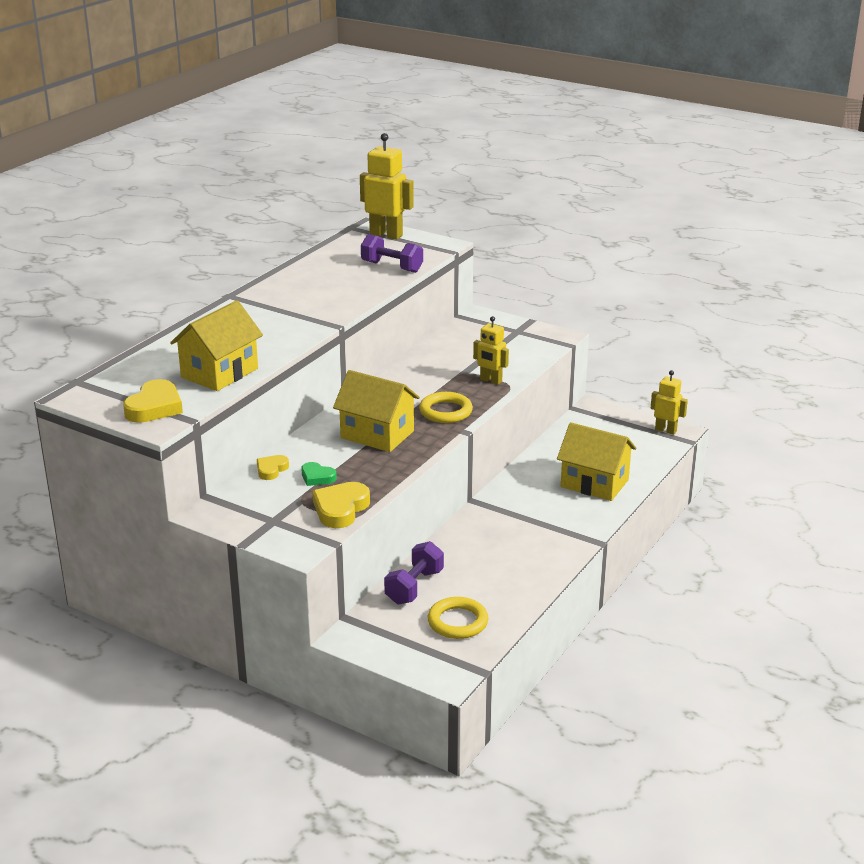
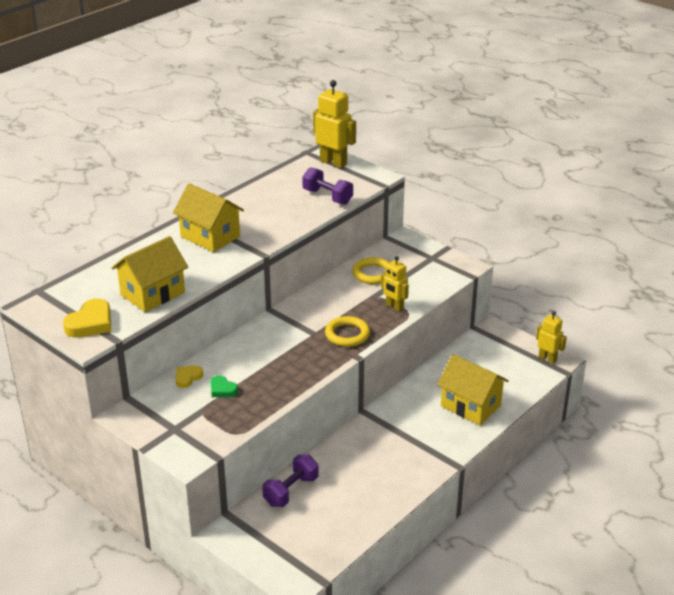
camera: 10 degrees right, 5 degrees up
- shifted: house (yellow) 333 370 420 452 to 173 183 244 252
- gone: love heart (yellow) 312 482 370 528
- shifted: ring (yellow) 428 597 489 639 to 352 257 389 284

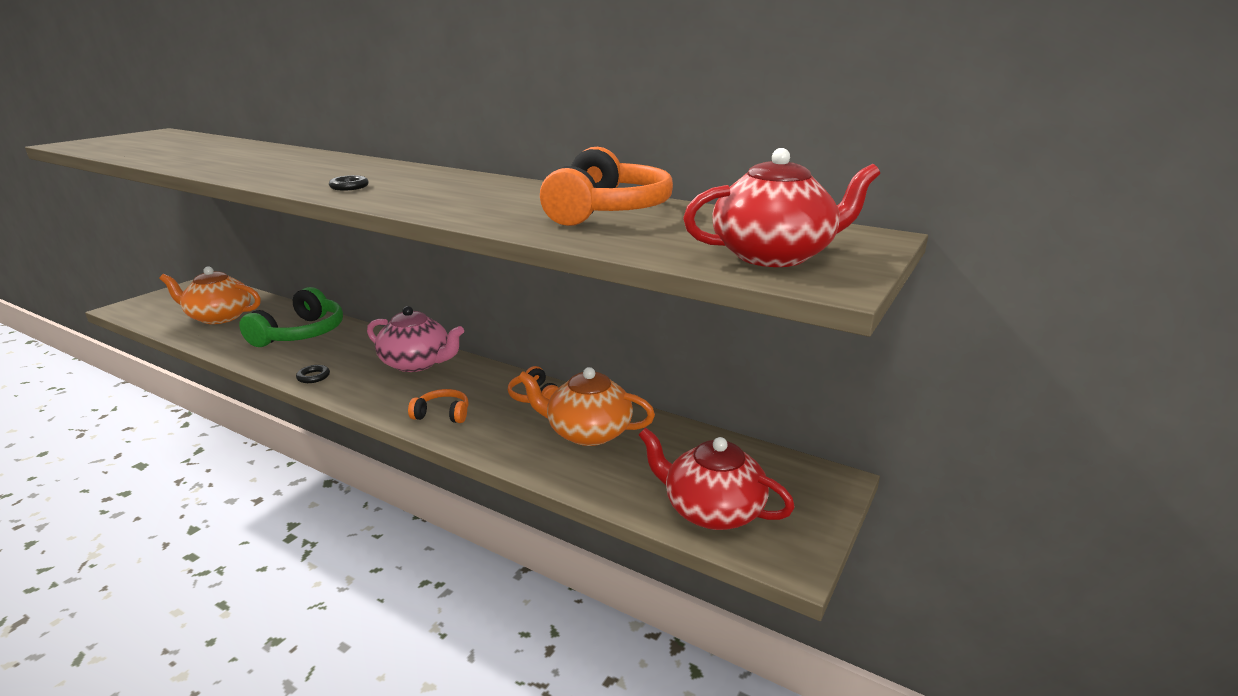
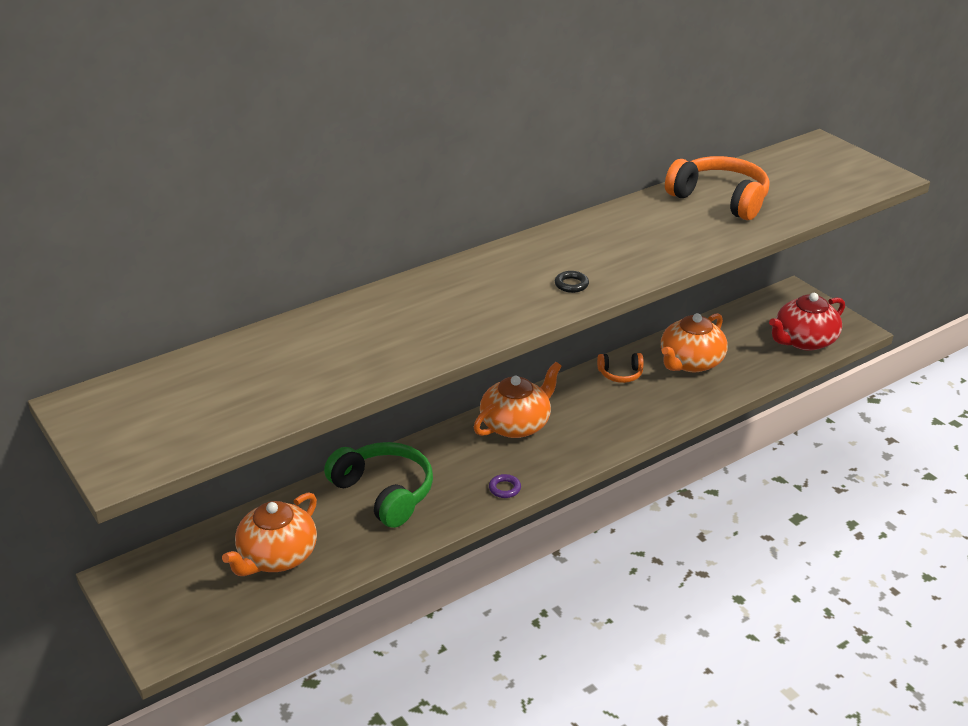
camera: 65 degrees left, 10 degrees up
- gone: teapot (crimson) 683 148 880 267
- repainted: teapot (rosy) 367 306 464 372 to teapot (orange-coloured) 474 362 562 438
- repainted: ring (black) 296 365 330 383 to ring (violet) 489 474 521 498
- gone: headset (orange-coloured) 408 389 469 423

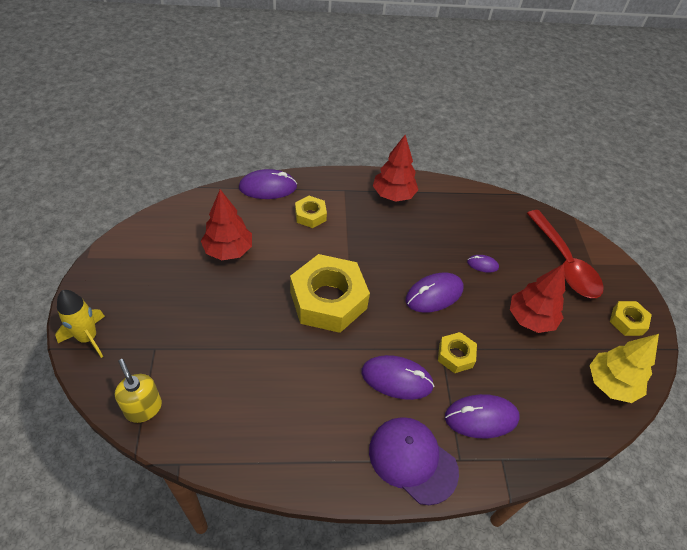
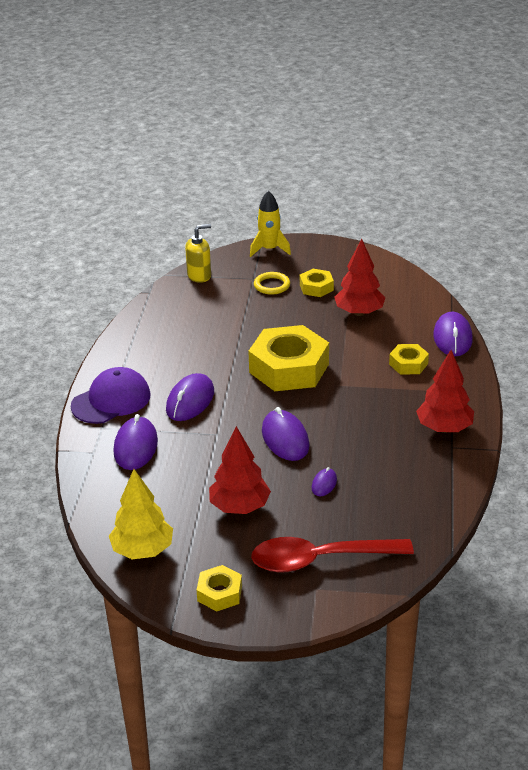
camera: 105 degrees right, 15 degrees down
- shifted: hexagon nut (yellow) 438 332 477 373 to 300 269 334 297
- new: ring (yellow) 254 272 290 295

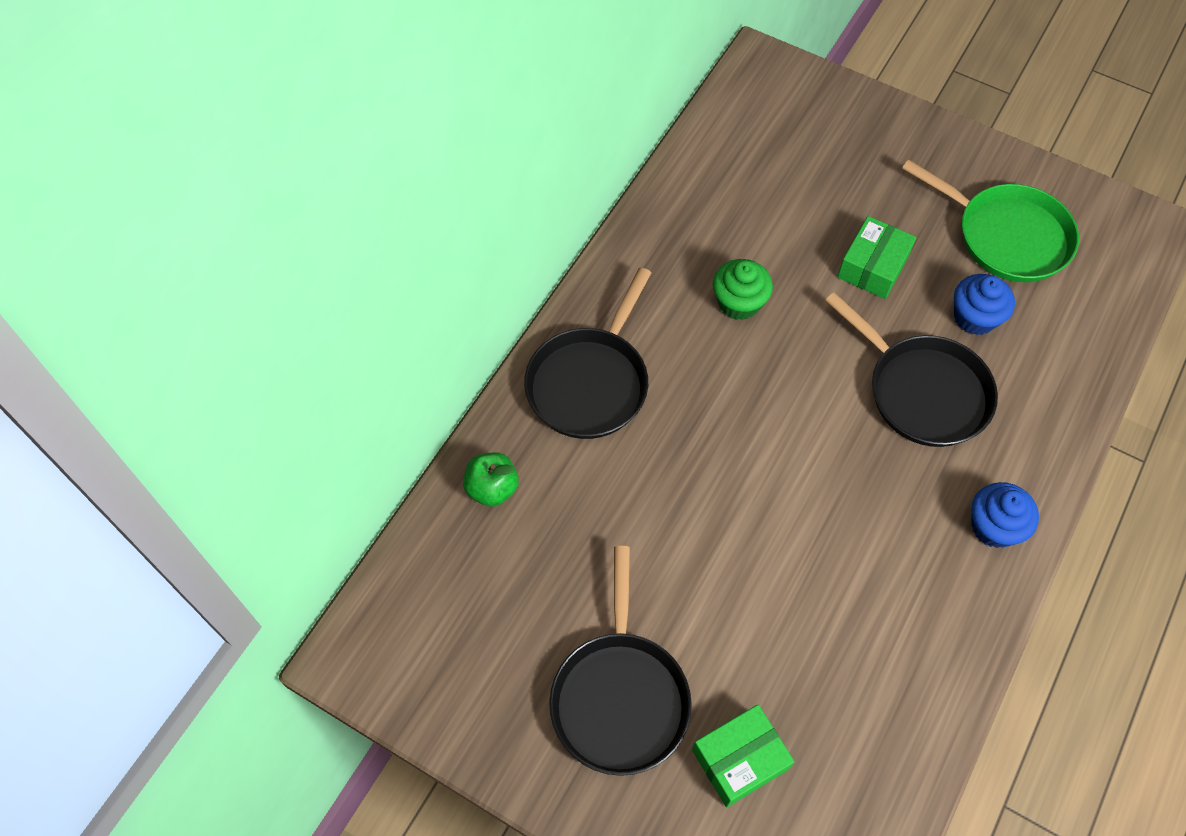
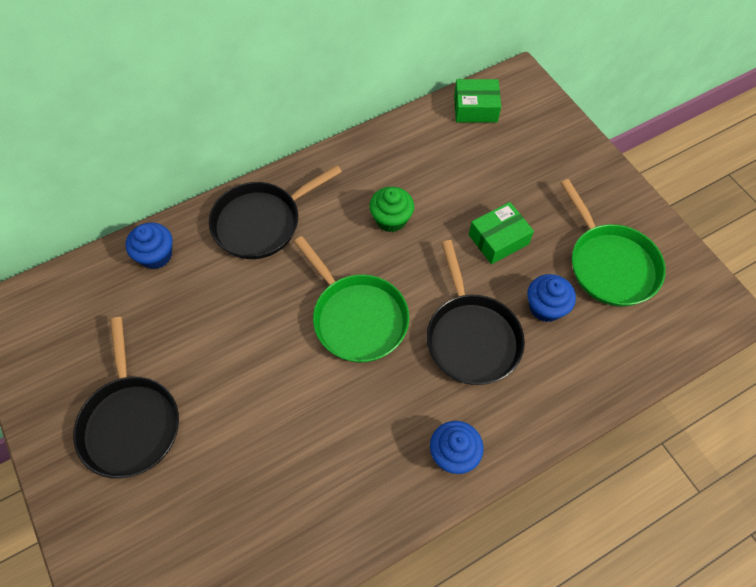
camera: 30 degrees right, 0 degrees up
- swapped: apple fruit (green) 463 452 519 507 to cupcake (blue) 125 223 172 269
- rotated: pan (black) 549 546 692 776 = 73 317 179 479 45 degrees counterclockwise
- shifted: parcel (green) 692 705 795 807 to 454 79 501 123
- new: pan (green) 294 236 409 362

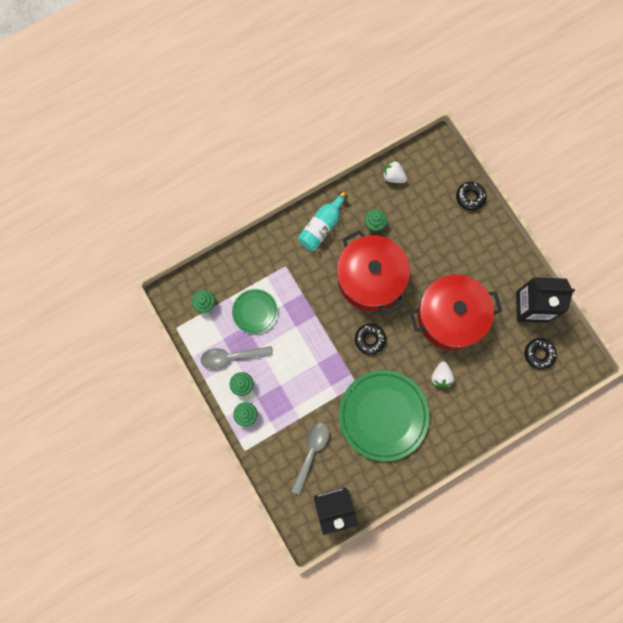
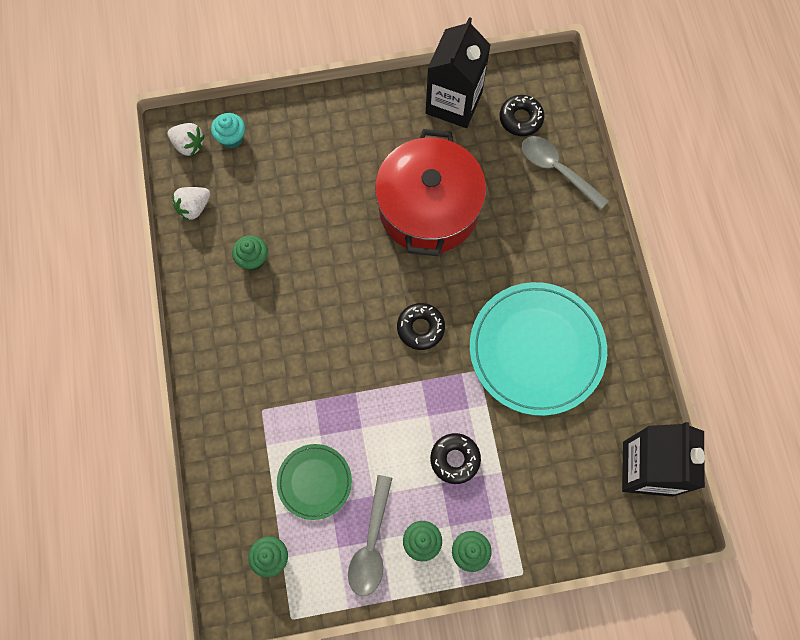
camera: 70 degrees left, 5 degrees down
- shifted: glazed donut (black) 456 182 486 211 to 430 433 481 484
- gone: flask (aqua) 298 191 348 251
- gone: stockpot (crimson) 337 230 410 315
- shifted: strawberry (white) 431 362 454 388 to 167 123 205 156
- repainted: plate (green) 339 370 429 461 to plate (aqua) 470 282 607 416
- shifted: teaspoon (gray) 291 422 329 495 to 522 136 609 210
- new: cupcake (aqua) 211 113 245 148

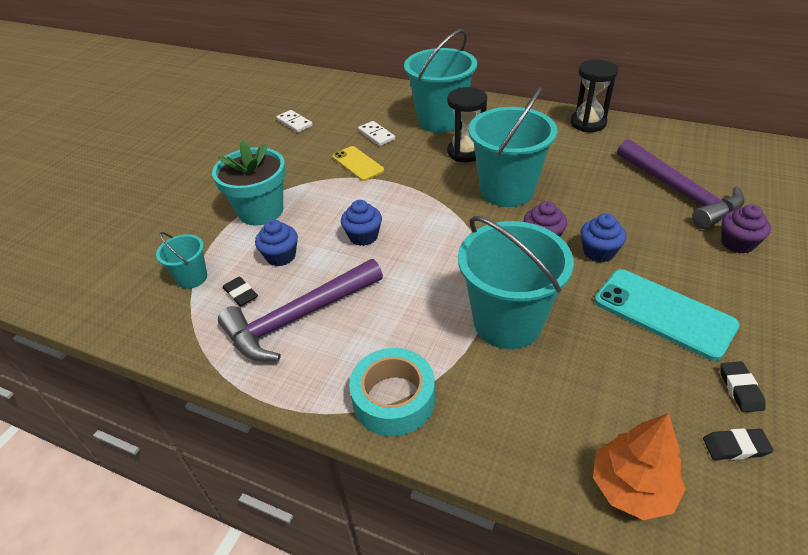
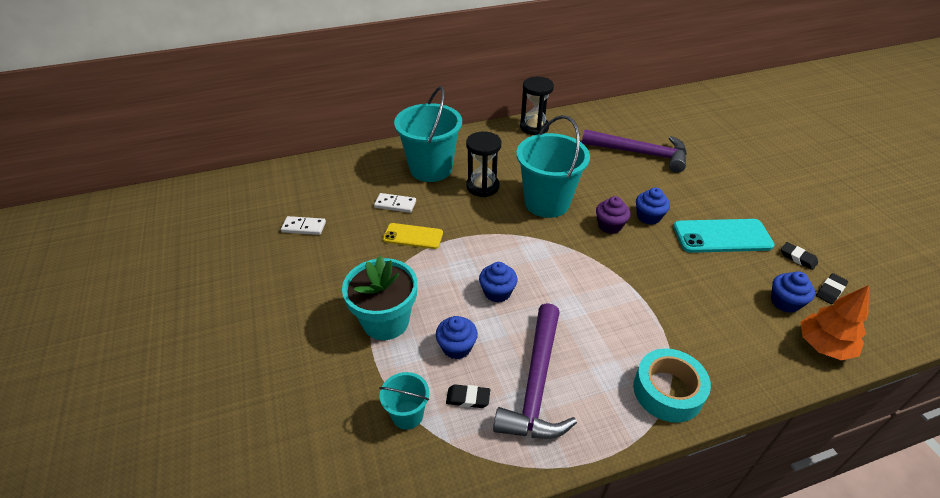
camera: 45 degrees left, 0 degrees up
- gone: cupcake (violet) 721 204 771 254
- gone: sand bucket (aqua) 458 216 574 349
- new: cupcake (blue) 771 271 815 313

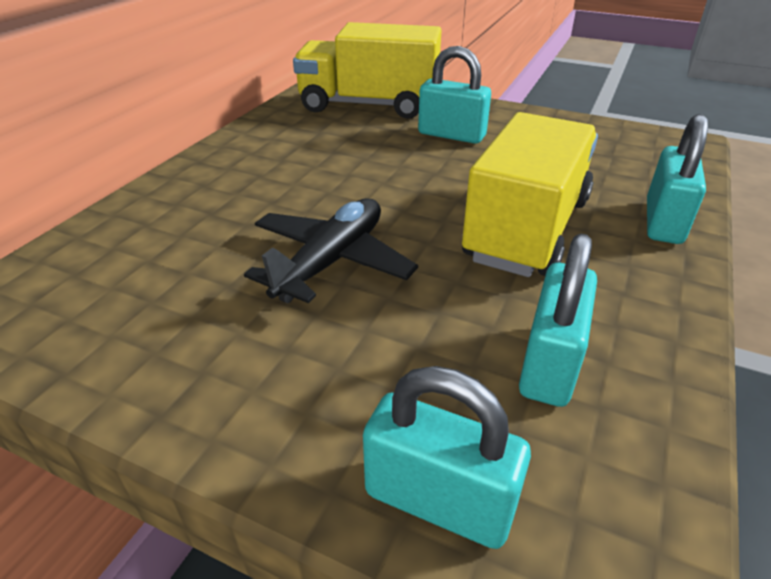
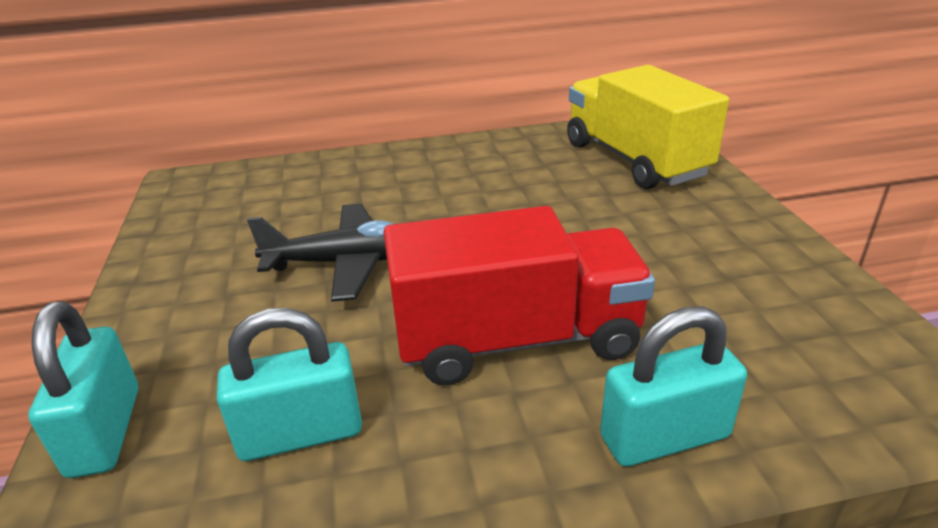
camera: 55 degrees right, 5 degrees down
- gone: padlock (aqua) 418 46 491 144
- repainted: truck (yellow) 462 112 598 277 to truck (crimson) 384 206 655 385

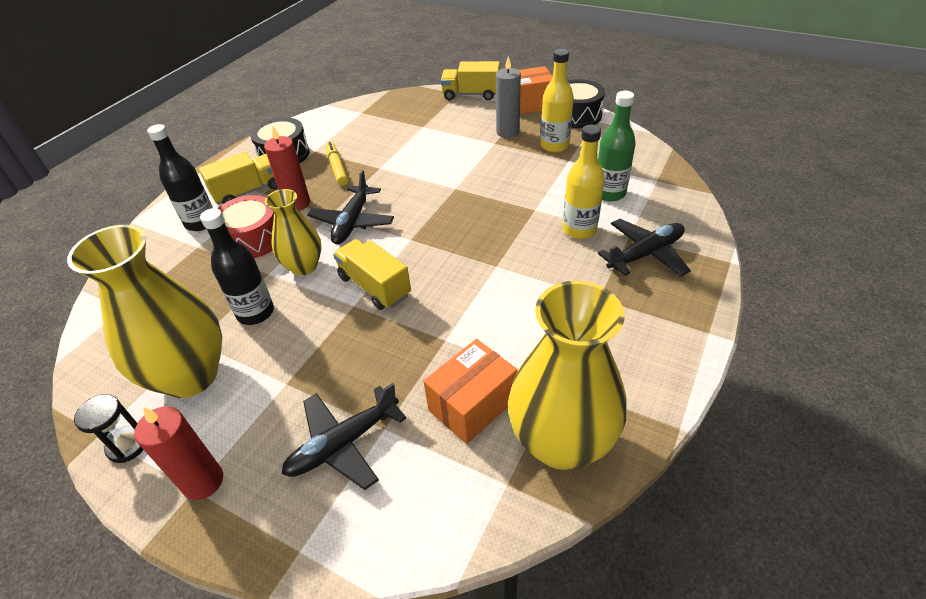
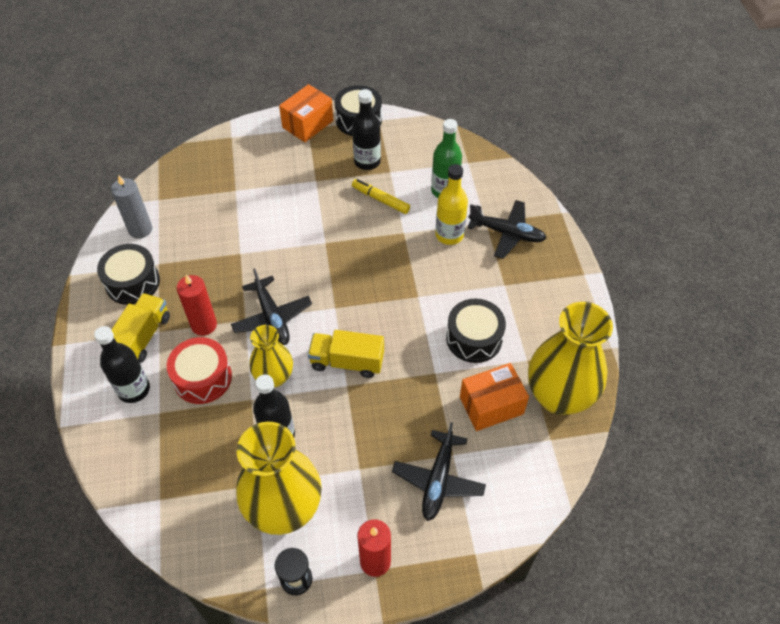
camera: 40 degrees left, 10 degrees up
- repainted: flask (yellow) 540 49 574 153 to flask (black) 352 89 381 170
- shifted: wax candle (gray) 496 56 521 138 to 111 175 152 239
- gone: truck (yellow) 441 61 500 100
- shifted: marker pen (yellow) 326 142 348 186 to 352 179 410 214
- rotated: toy plane (black) 598 219 691 277 = 467 200 547 259 90 degrees clockwise
- rotated: parcel (orange-coloured) 423 339 518 444 = 460 363 529 431 60 degrees clockwise
- new: toy drum (black) 446 299 506 363

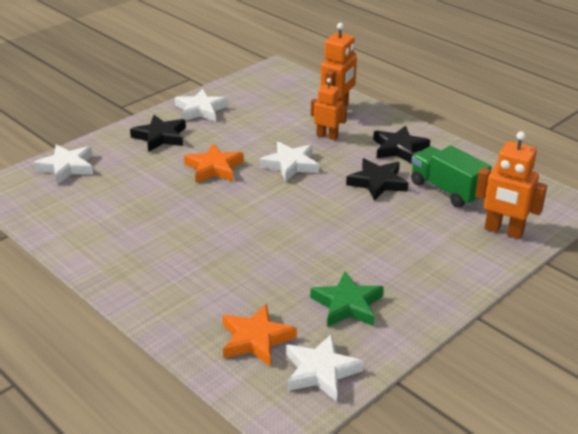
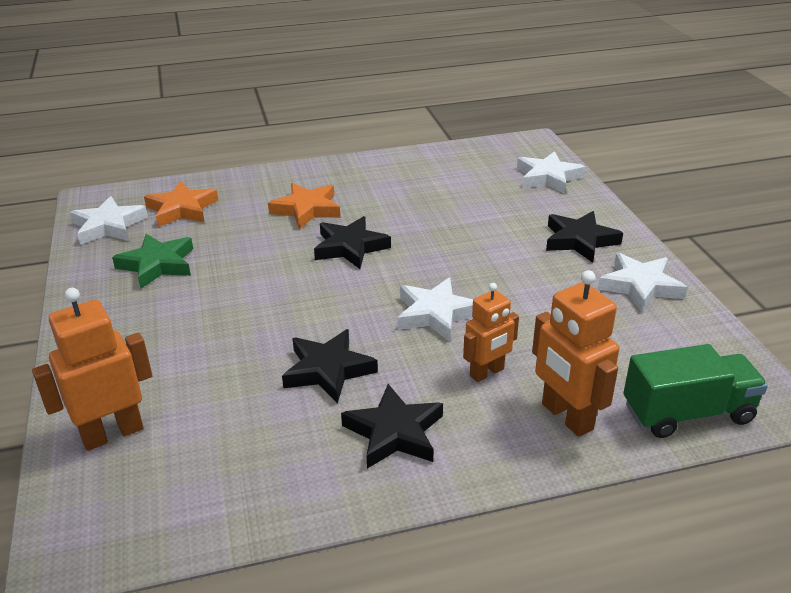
camera: 120 degrees right, 0 degrees up
- shifted: five-pointed star (orange-coloured) 184 143 244 183 to 268 183 341 229
- shifted: truck (green) 411 146 492 208 to 623 344 768 438
- new: five-pointed star (black) 314 216 391 269

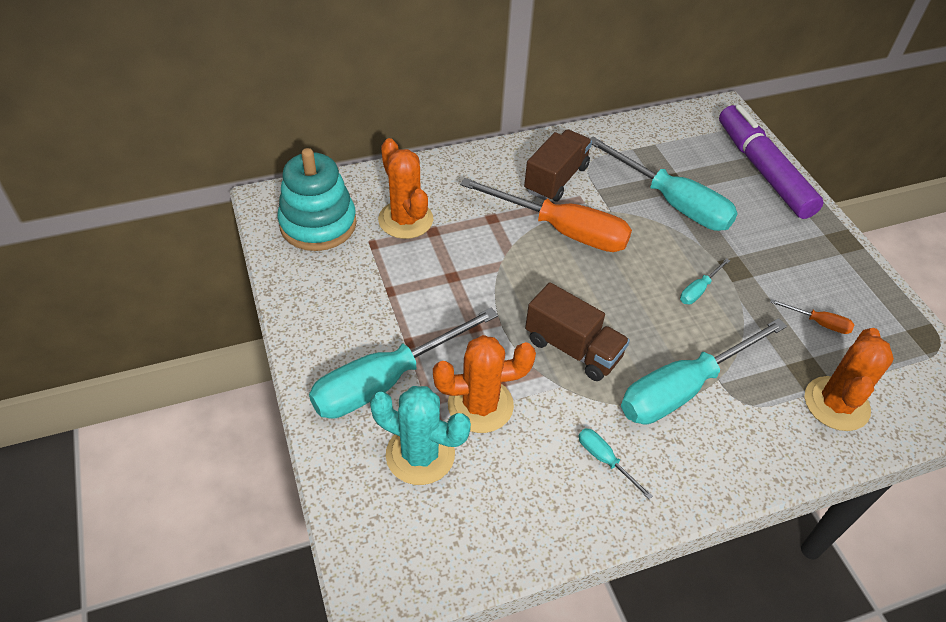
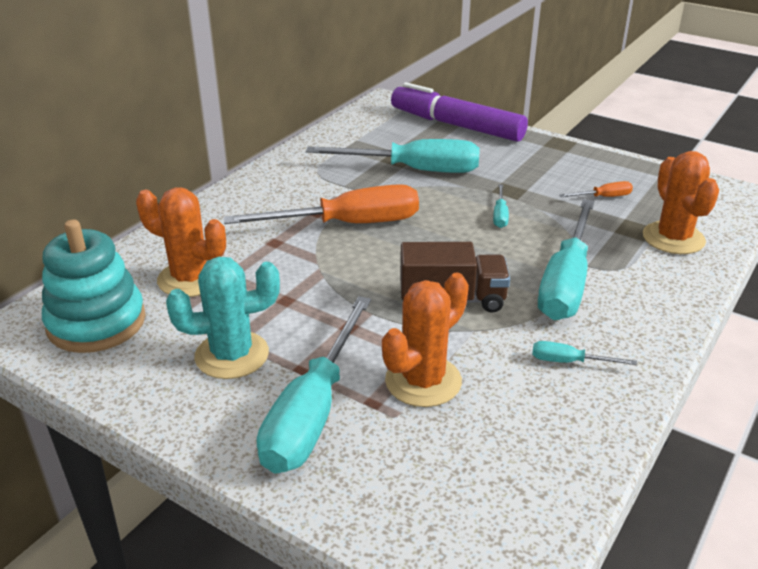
camera: 35 degrees left, 15 degrees down
- gone: truck (russet) 524 129 592 202
- shifted: saguaro cactus (aqua) 370 386 471 485 to 166 257 280 379

